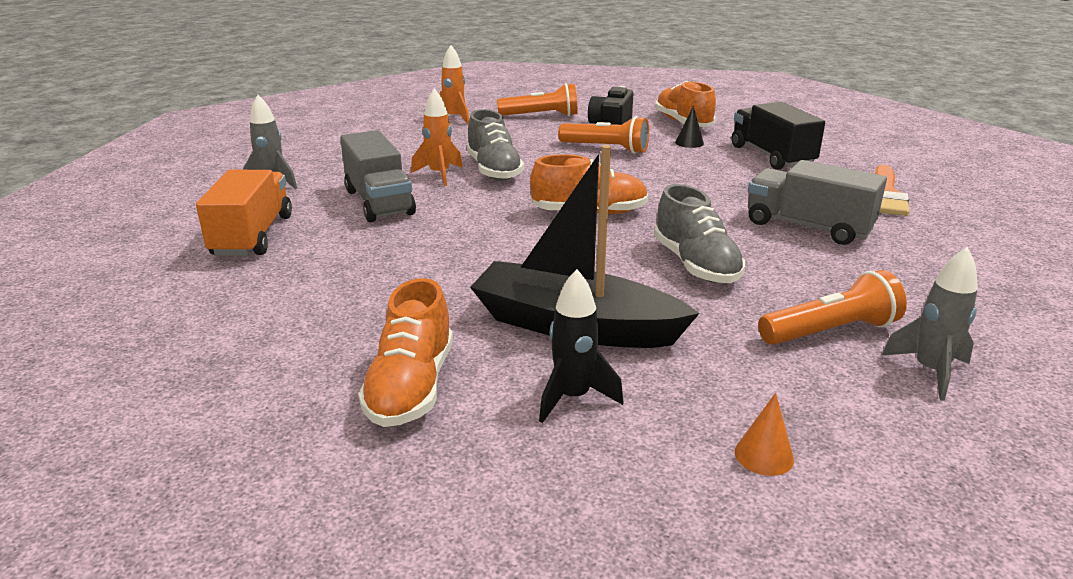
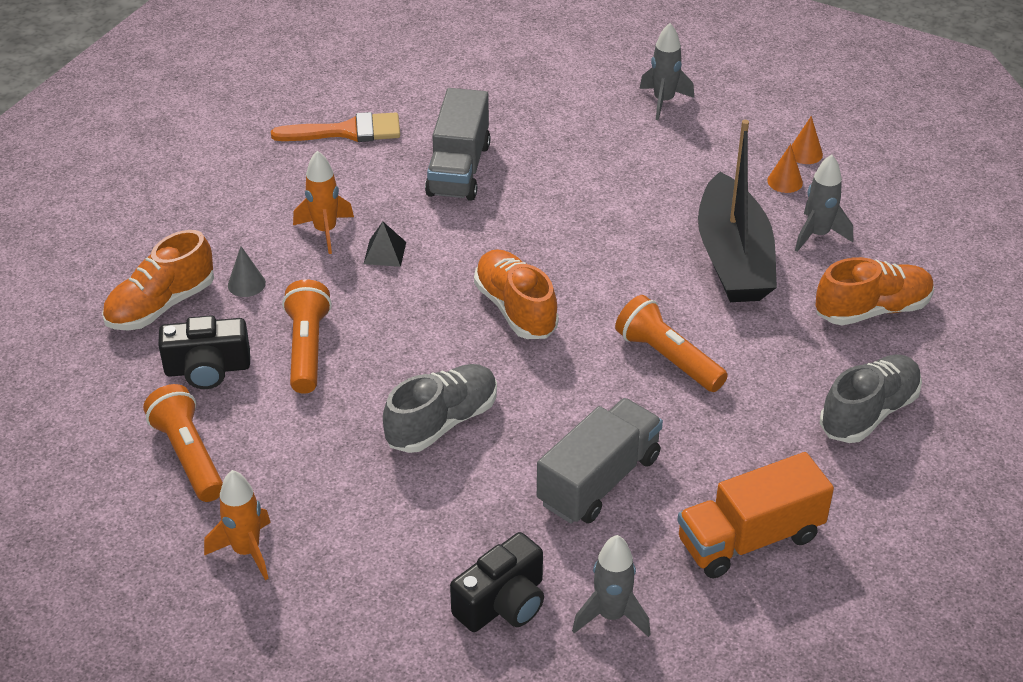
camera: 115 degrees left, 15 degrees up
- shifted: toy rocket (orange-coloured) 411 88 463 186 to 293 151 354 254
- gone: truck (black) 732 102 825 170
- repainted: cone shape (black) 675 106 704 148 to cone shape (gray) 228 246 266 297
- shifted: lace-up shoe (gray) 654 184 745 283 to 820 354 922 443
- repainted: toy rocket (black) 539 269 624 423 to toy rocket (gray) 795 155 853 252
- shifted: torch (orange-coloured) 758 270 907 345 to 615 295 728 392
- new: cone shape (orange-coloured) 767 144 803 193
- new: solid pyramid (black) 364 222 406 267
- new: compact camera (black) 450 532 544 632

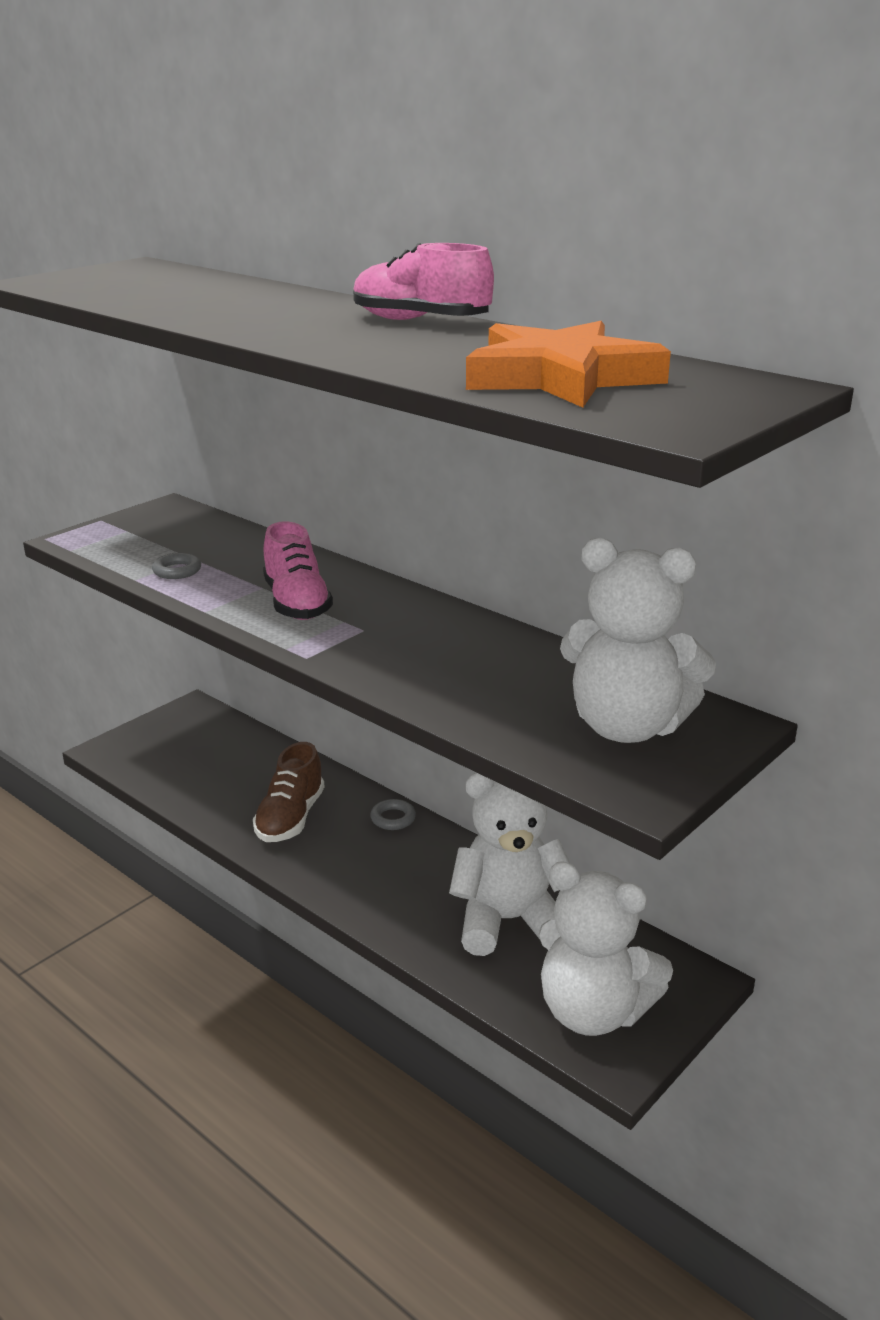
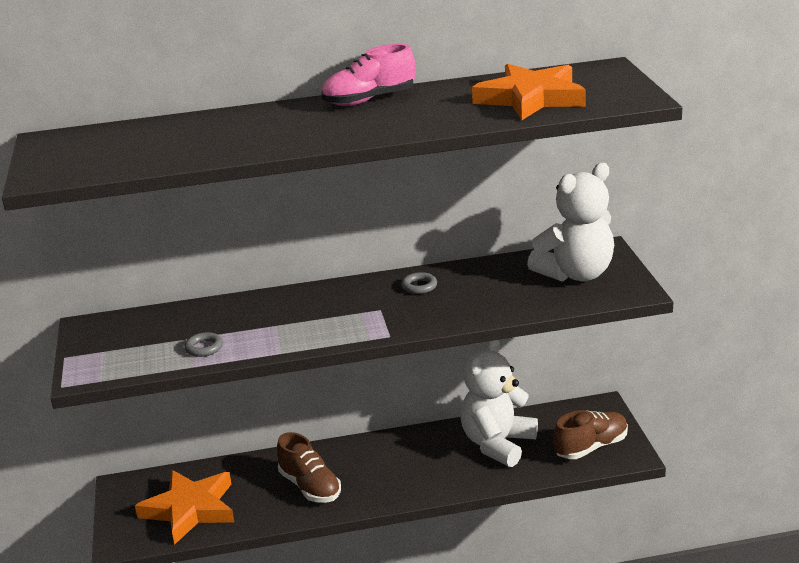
camera: 50 degrees left, 0 degrees up
- gone: lace-up shoe (rosy) 263 521 333 620
- shifted: ring (gray) 370 799 416 830 to 401 272 437 294
- swapped: teddy (white) 539 861 673 1036 to lace-up shoe (russet) 554 410 628 459
- new: five-pointed star (orange-coloured) 135 470 234 545

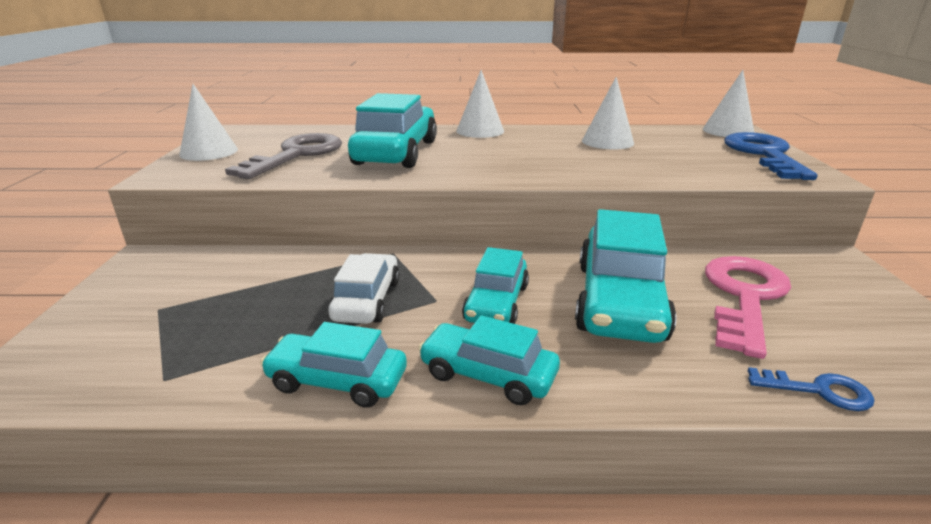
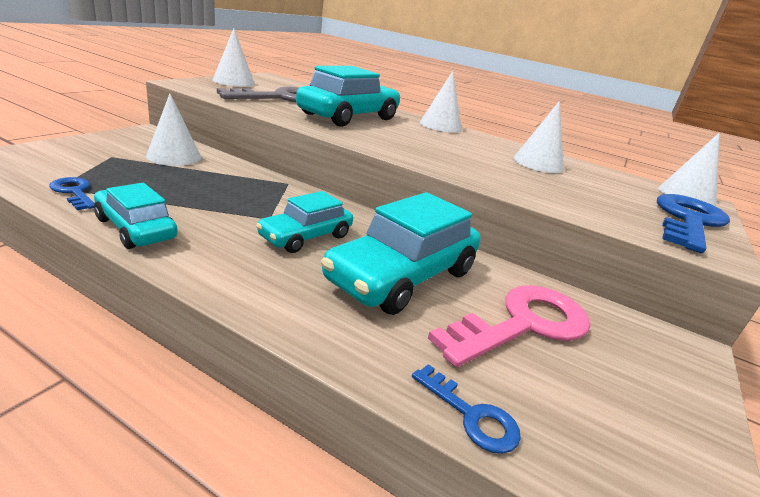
camera: 25 degrees right, 0 degrees up
- gone: car (white) 328 253 400 324
- gone: car (aqua) 418 315 560 406
- new: cone shape (white) 146 93 201 166
- new: key (blue) 49 177 95 210

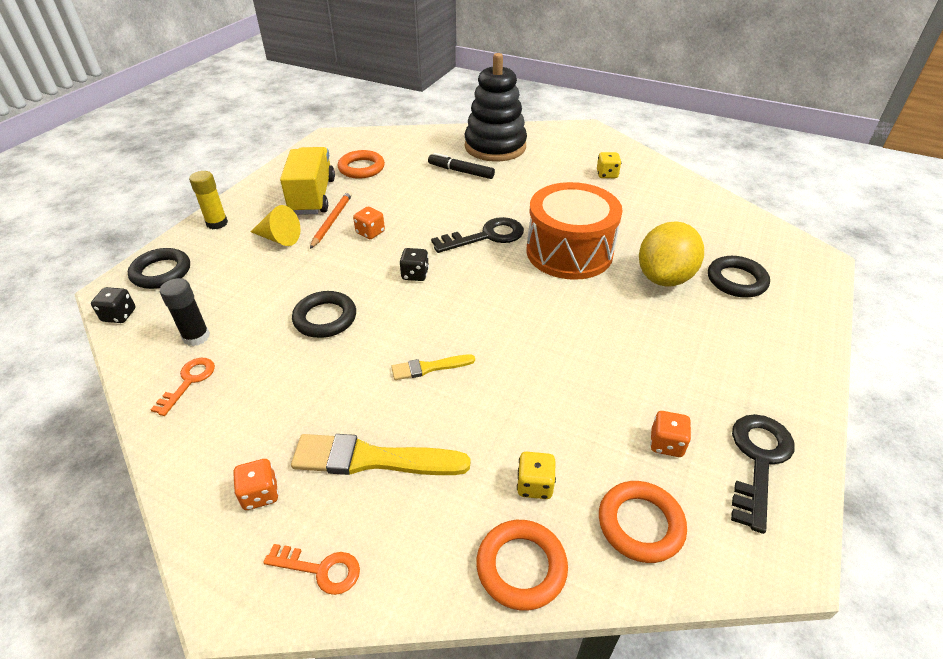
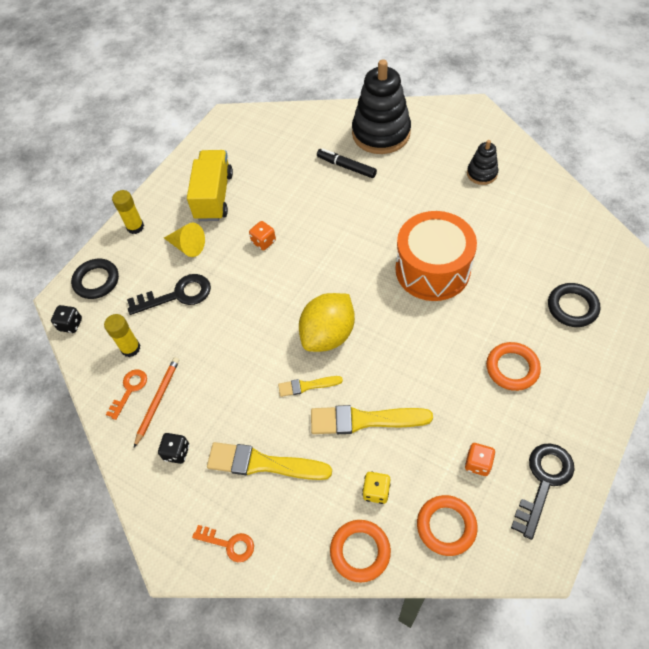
camera: 10 degrees right, 15 degrees up
- shifted: ring (orange-coloured) 338 150 385 179 to 486 342 541 391
- swapped: dice (yellow) 597 152 621 178 to stacking rings (black) 467 140 498 185
- shifted: wooden pencil (orange-coloured) 310 191 352 249 to 134 357 179 448
- shifted: key (black) 431 217 524 253 to 127 274 211 315
- shifted: lemon (yellow) 639 221 704 286 to 299 293 355 352
- shifted: dice (black) 400 248 429 281 to 158 433 189 464
- repainted: stick of glue (black) 160 278 210 346 to stick of glue (yellow) 104 314 141 357
- gone: ring (black) 292 291 356 338
- gone: dice (orange-coloured) 233 459 279 510
- new: paintbrush (yellow) 311 405 433 434

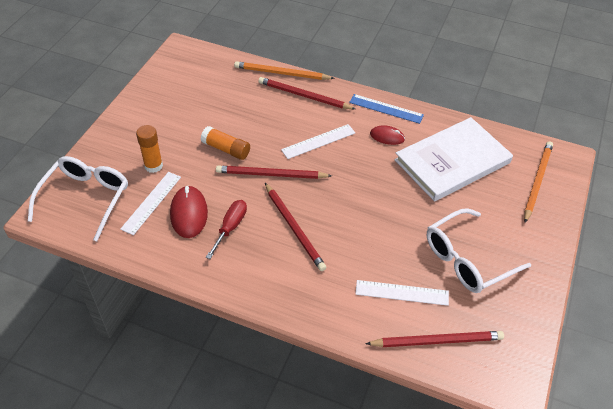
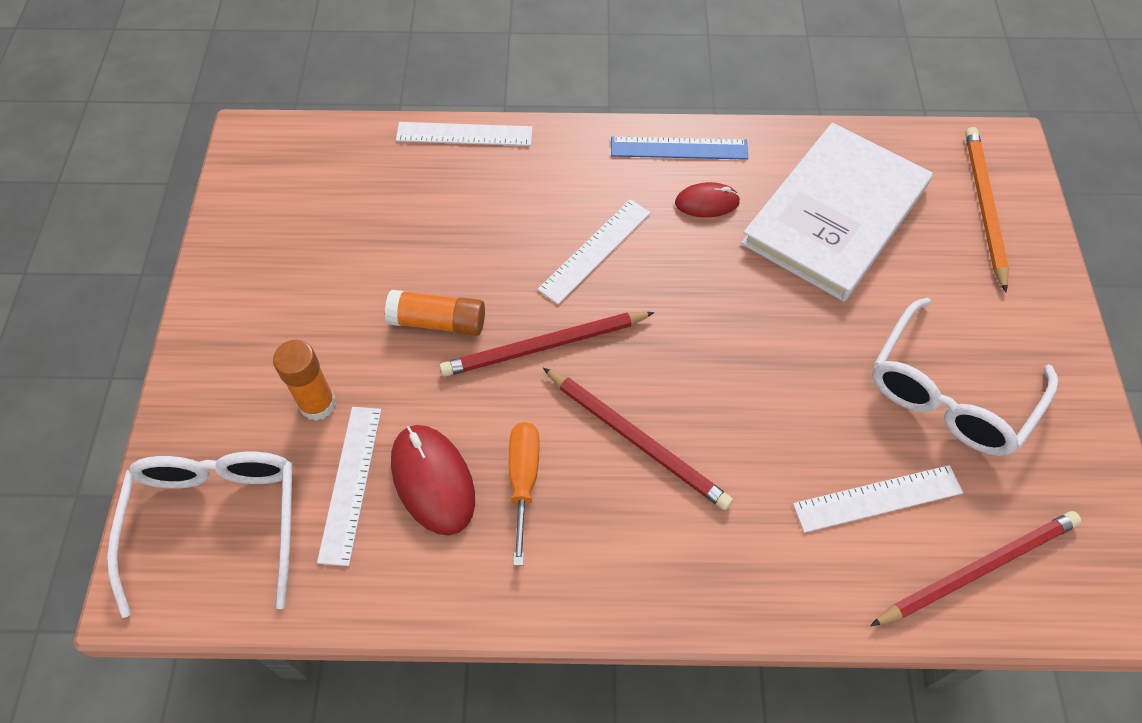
camera: 20 degrees left, 10 degrees up
- swapped: wooden pencil (orange-coloured) 234 61 335 80 to straightedge (white) 396 122 533 146
- gone: wooden pencil (crimson) 258 77 355 109
- repainted: hand screwdriver (crimson) 206 200 247 259 to hand screwdriver (orange-coloured) 509 422 540 566

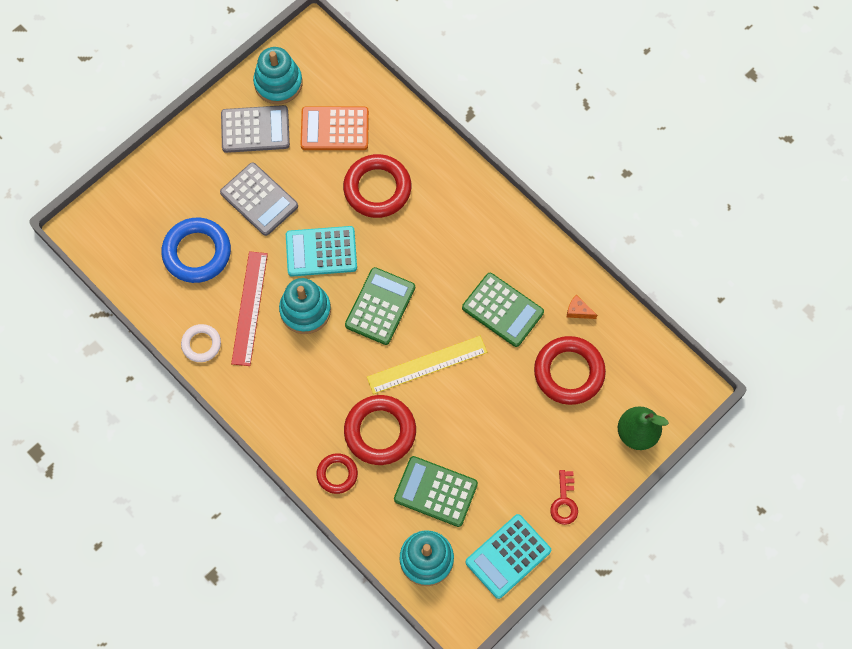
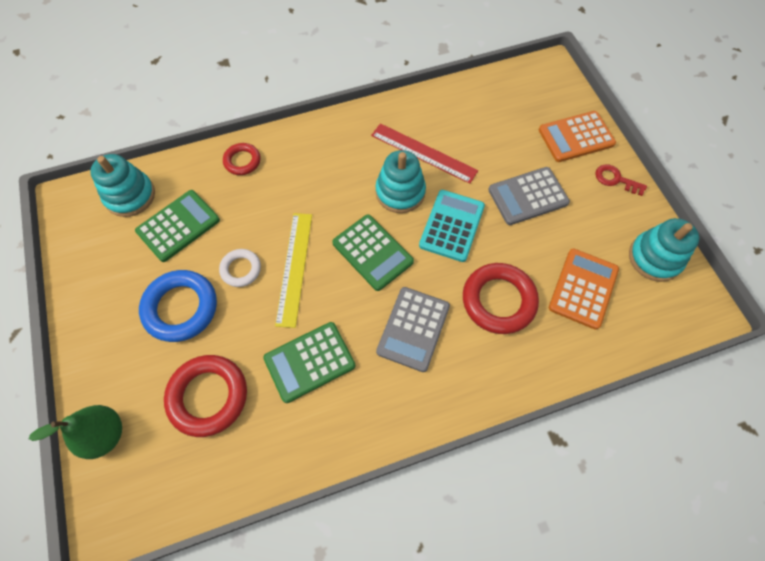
camera: 115 degrees right, 5 degrees down
- shifted: adding machine (gray) 221 105 290 153 to 376 287 450 372
- shifted: ring (blue) 161 218 231 283 to 139 270 217 342
- gone: cheese (orange-coloured) 567 295 597 319
- shifted: ring (white) 181 324 221 362 to 219 249 261 287
- gone: ring (crimson) 344 395 416 465
- shifted: key (crimson) 550 470 578 525 to 595 164 647 196
- gone: adding machine (aqua) 465 514 551 599
- new: adding machine (orange-coloured) 539 111 616 162

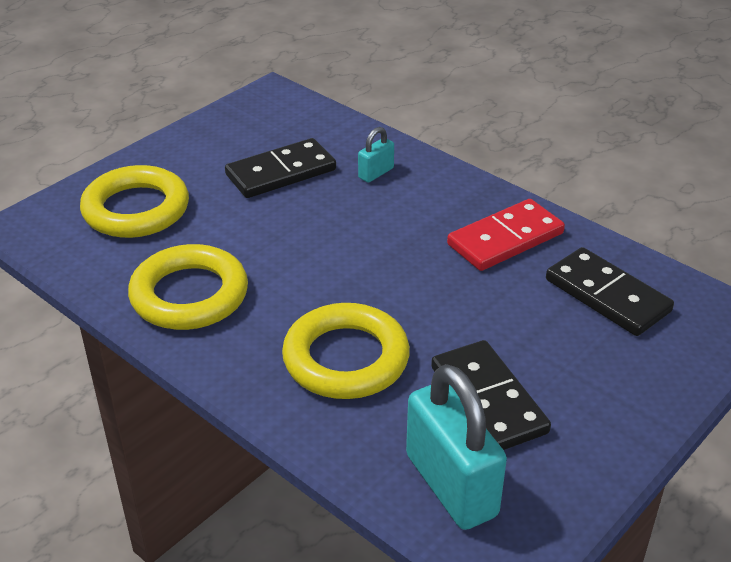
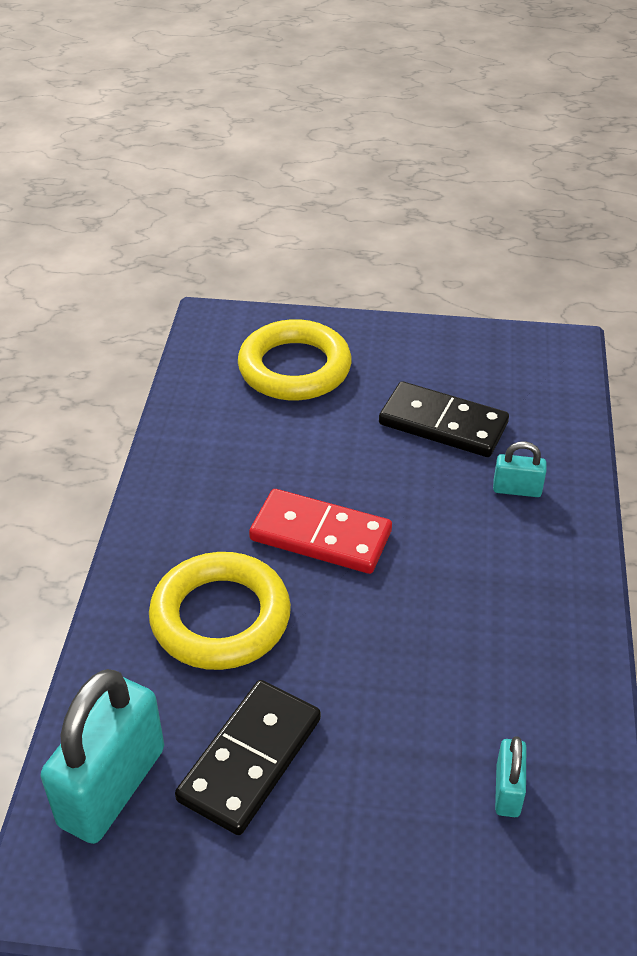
camera: 55 degrees right, 5 degrees up
- shifted: domino piece (crimson) 447 199 565 271 to 249 489 392 574
- gone: ring (yellow) 128 244 248 330
- swapped: domino piece (black) 546 247 674 336 to padlock (aqua) 495 736 526 817

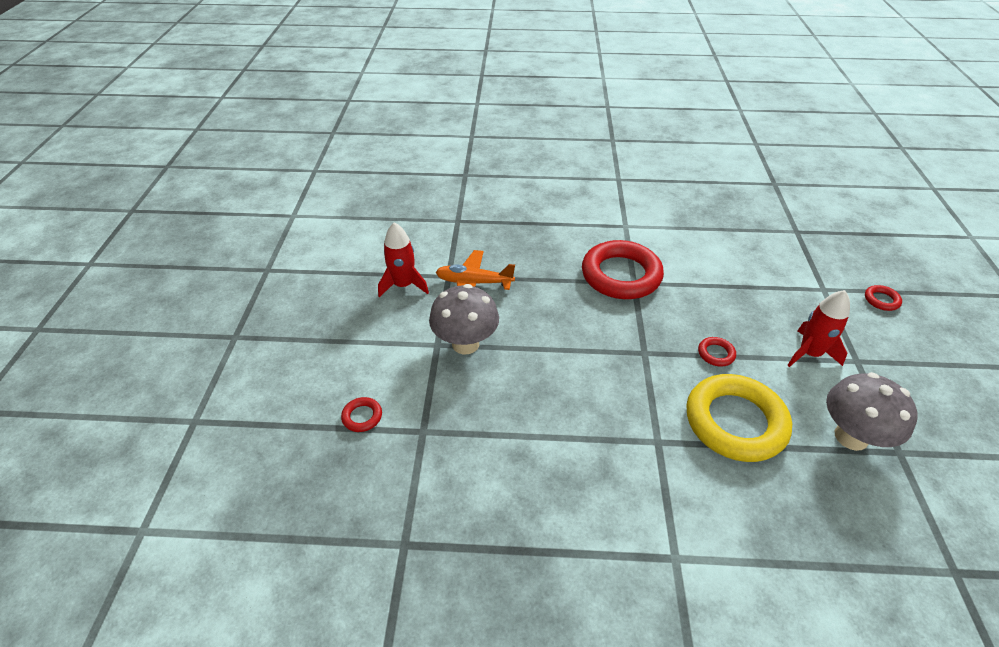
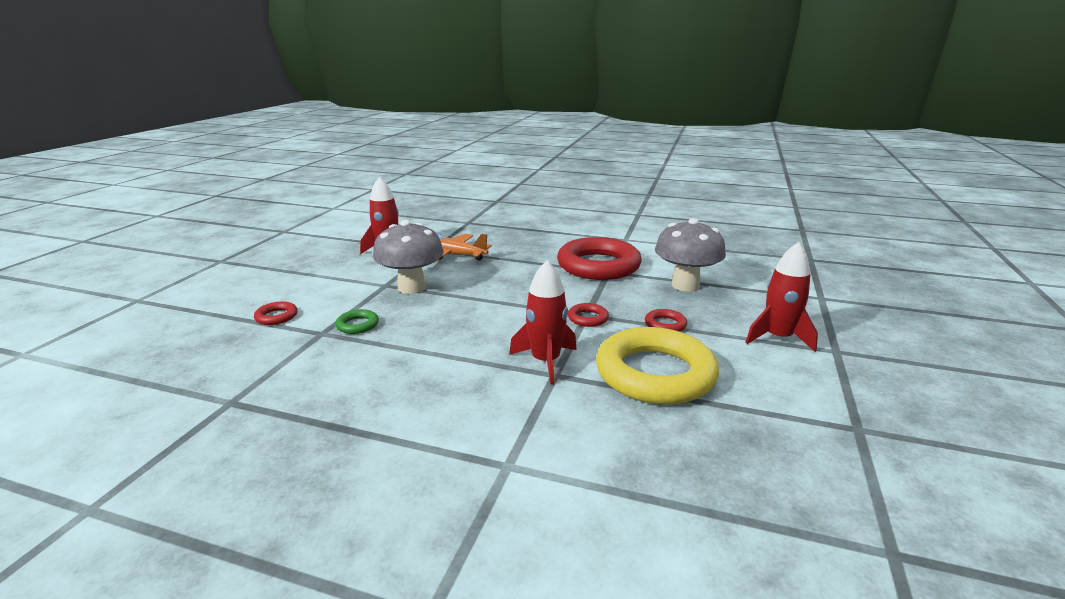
camera: 15 degrees right, 20 degrees down
- shifted: ring (crimson) 865 285 902 311 to 568 303 609 327
- shifted: mushroom (gray) 826 372 918 451 to 655 218 726 292
- new: toy rocket (crimson) 509 260 577 384
- new: ring (green) 335 309 379 334

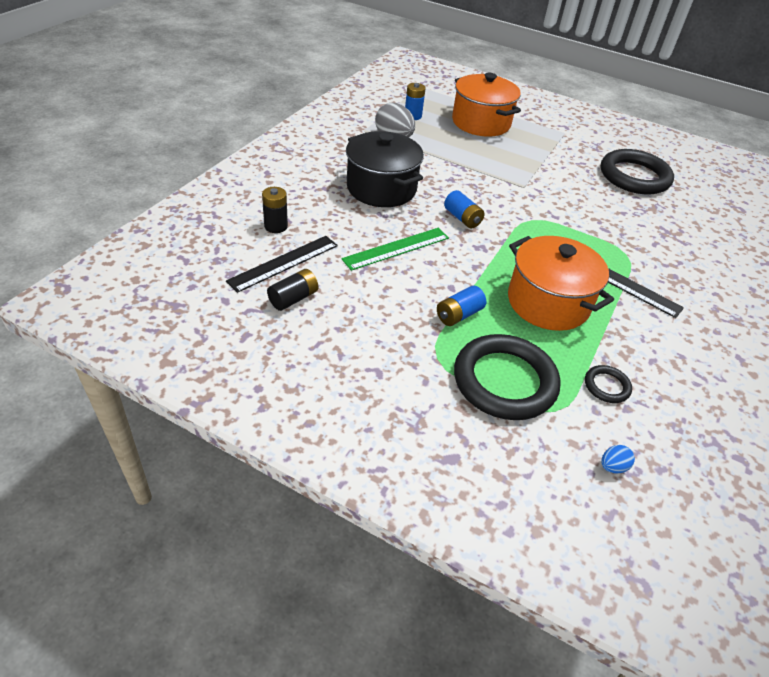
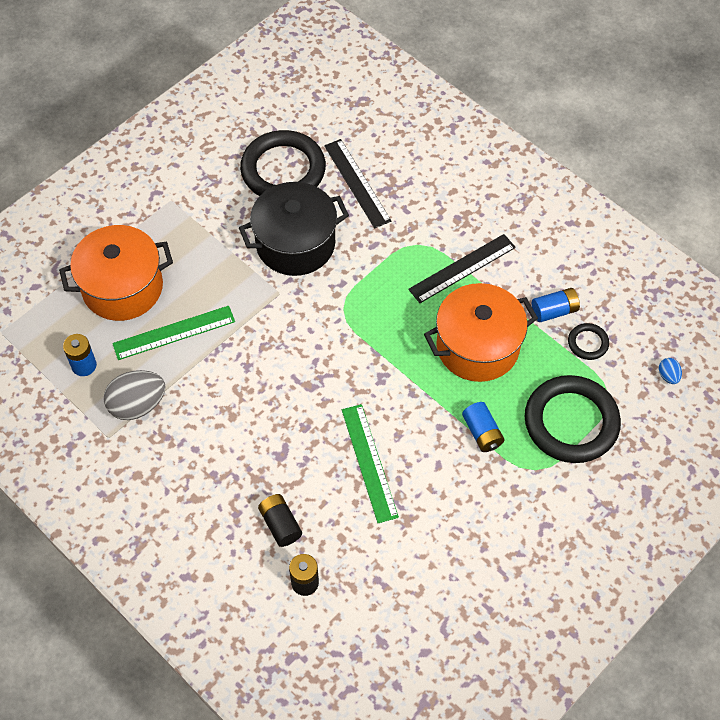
camera: 70 degrees left, 15 degrees up
- shifted: stockpot (black) 346 131 424 207 to 239 182 349 276
- shifted: power cell (blue) 444 190 484 228 to 532 288 580 322
- shifted: straightedge (black) 226 236 338 293 to 324 139 392 228
- shifted: power cell (black) 267 269 318 311 to 258 494 302 547
- new: straightedge (green) 112 306 235 360

